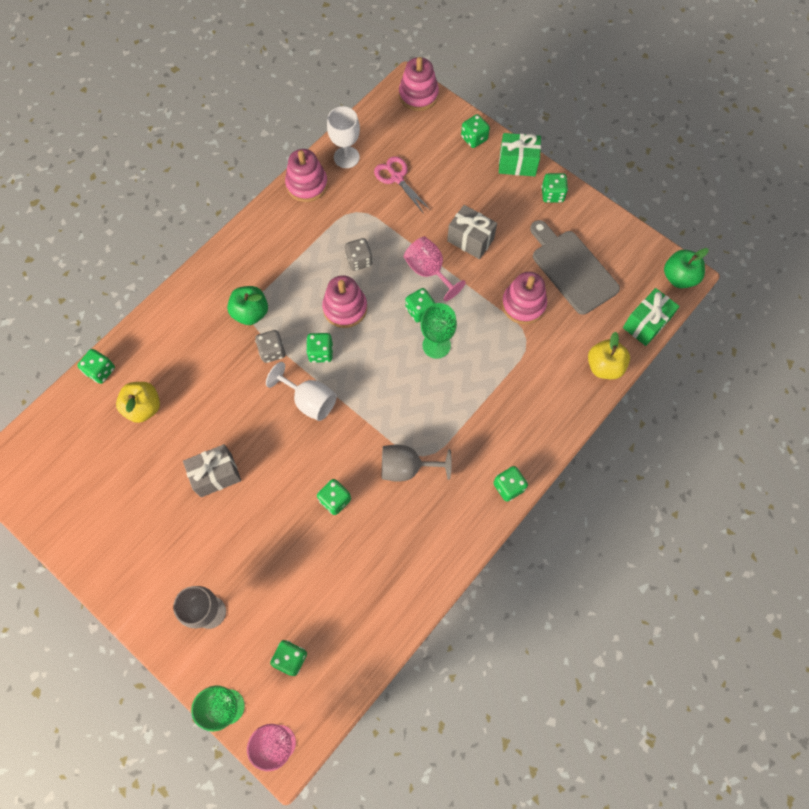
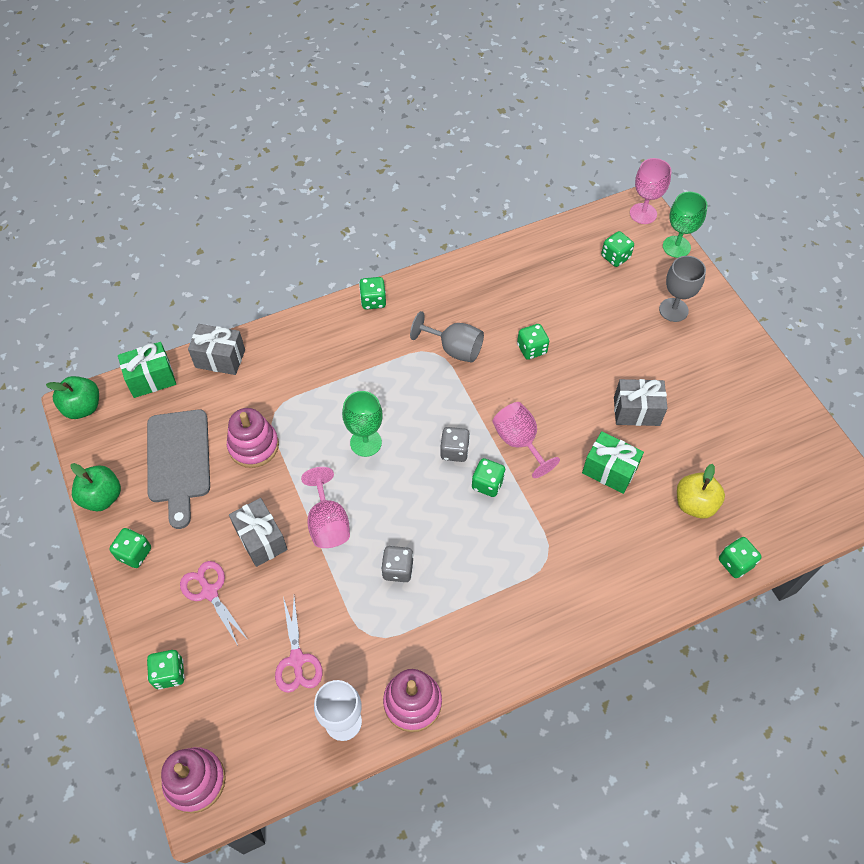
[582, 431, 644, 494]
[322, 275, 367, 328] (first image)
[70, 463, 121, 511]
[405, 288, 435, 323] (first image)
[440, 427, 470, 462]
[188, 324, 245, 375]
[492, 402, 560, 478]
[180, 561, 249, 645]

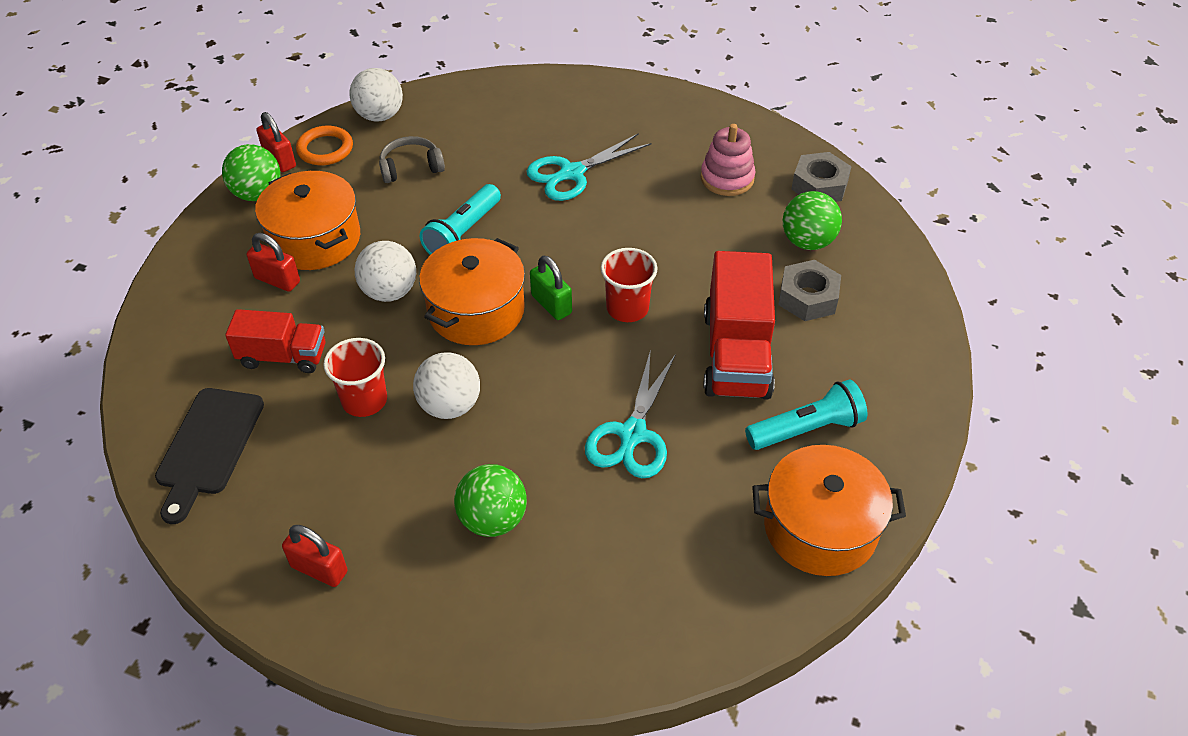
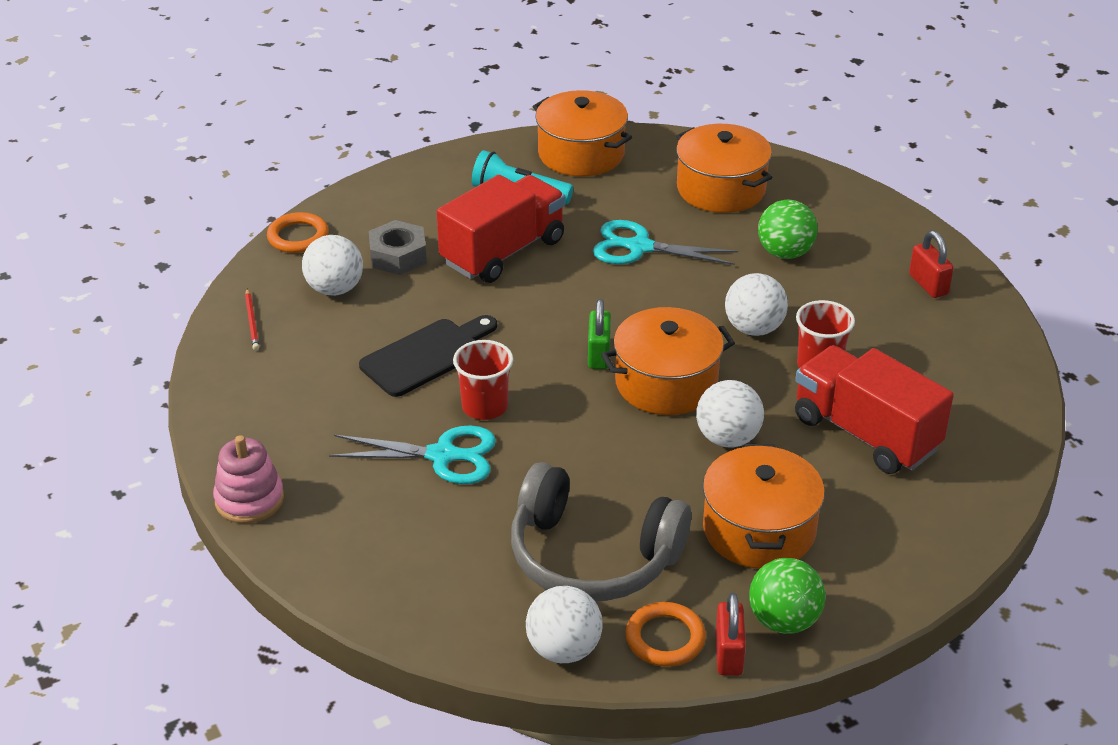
[213, 435, 284, 524]
[511, 462, 691, 601]
[245, 289, 259, 350]
[420, 184, 501, 255] (first image)
[302, 235, 363, 296]
[246, 233, 300, 292] (first image)
[453, 340, 513, 420]
[795, 345, 954, 474]
[593, 220, 738, 265]
[359, 315, 497, 397]
[676, 124, 773, 213]
[267, 212, 329, 253]

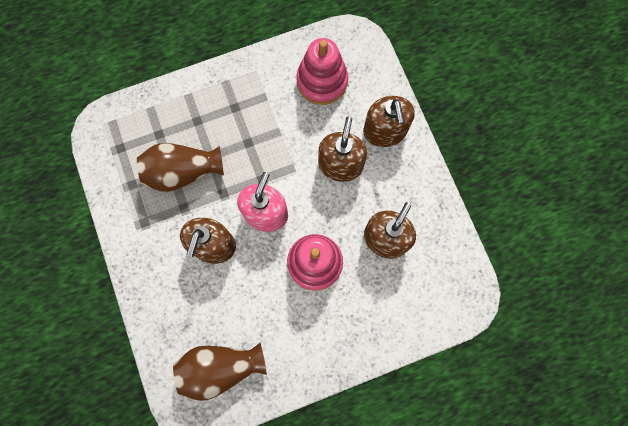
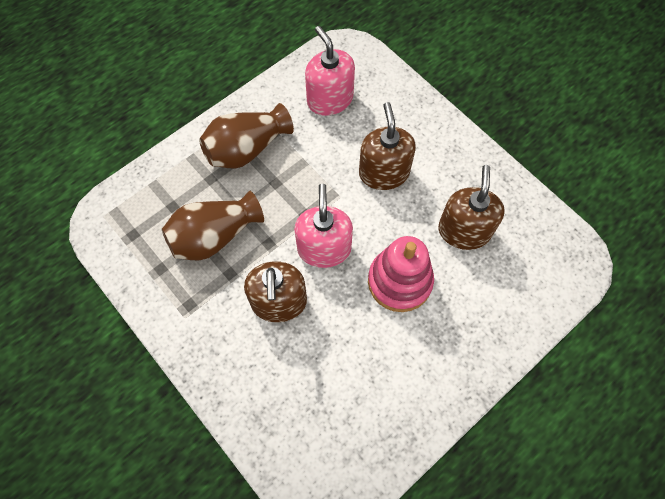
[305, 26, 355, 116]
[363, 96, 415, 147] (first image)
[199, 103, 294, 169]

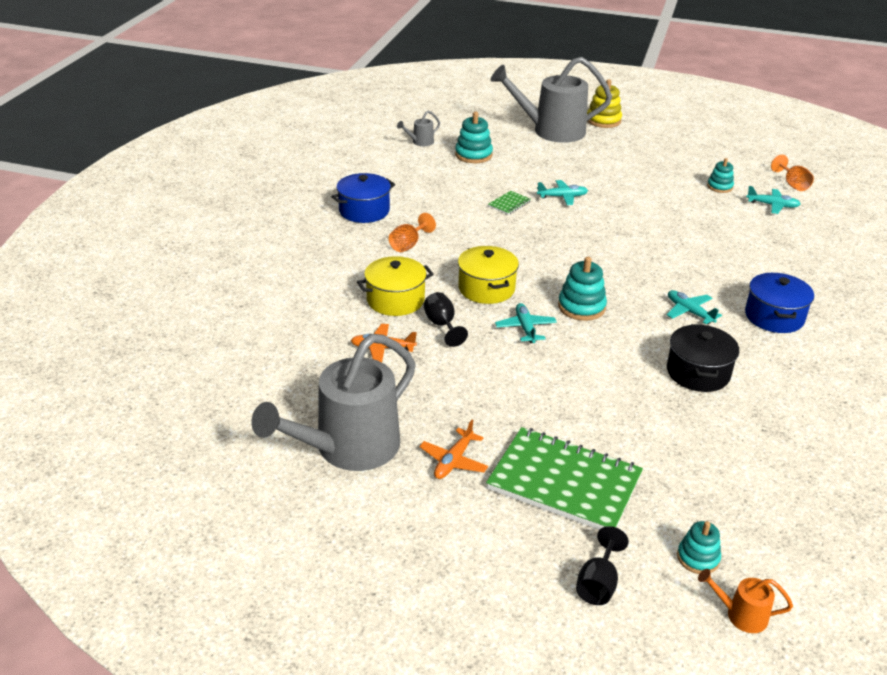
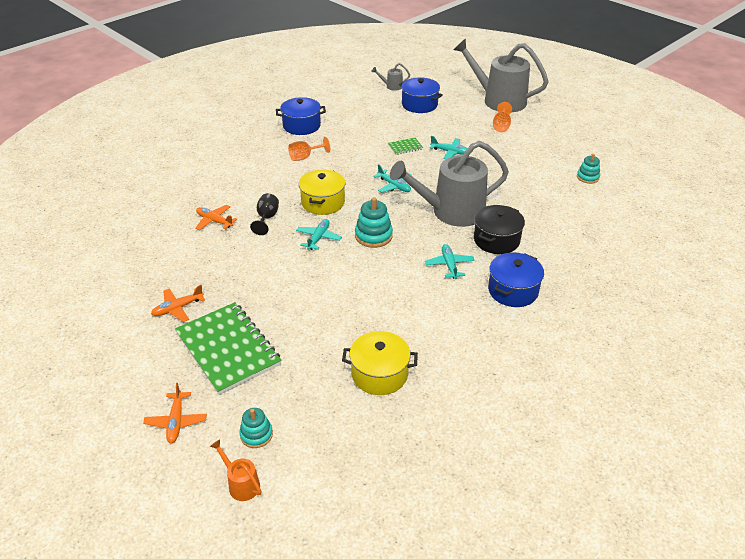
[587, 79, 622, 128] (first image)
[399, 77, 443, 113]
[493, 102, 512, 132]
[373, 164, 412, 193]
[342, 331, 418, 395]
[474, 205, 525, 254]
[390, 141, 509, 227]
[143, 383, 207, 443]

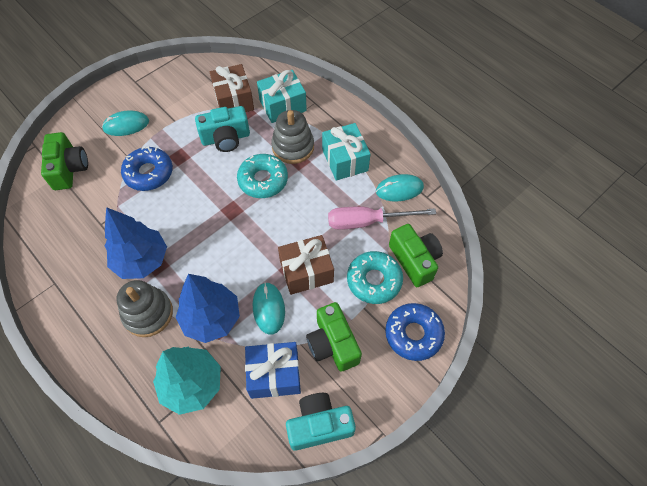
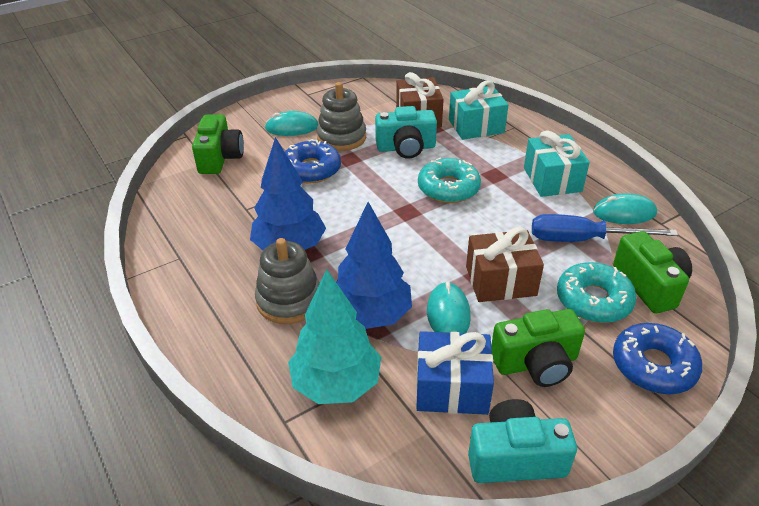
[317, 82, 366, 151]
[532, 214, 678, 242]
[491, 309, 585, 387]

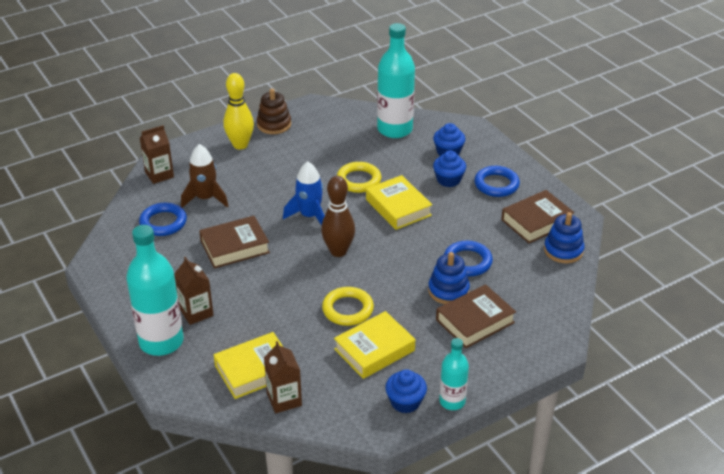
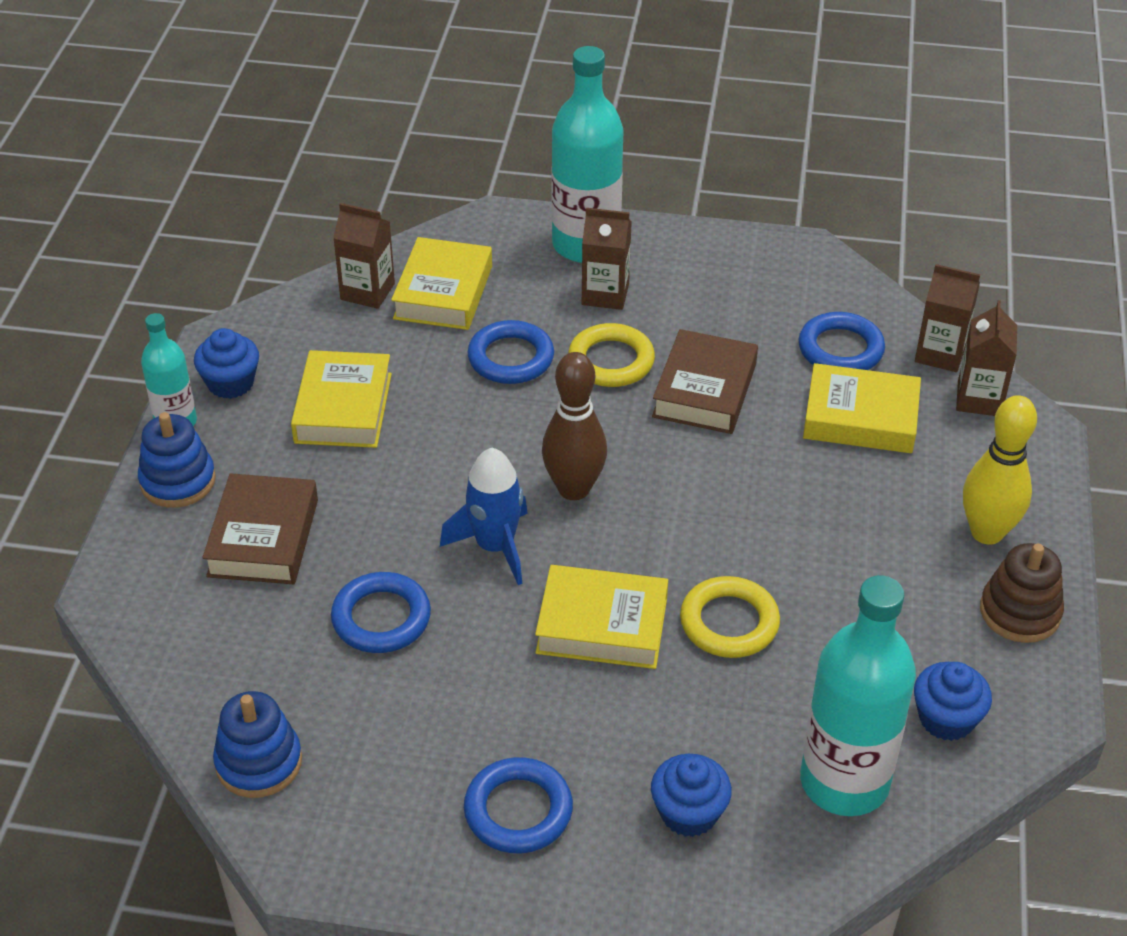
[803, 363, 921, 453]
[914, 662, 992, 741]
[440, 448, 528, 585]
[501, 190, 575, 243] (first image)
[138, 412, 216, 508]
[568, 323, 655, 387]
[915, 264, 980, 372]
[468, 320, 554, 384]

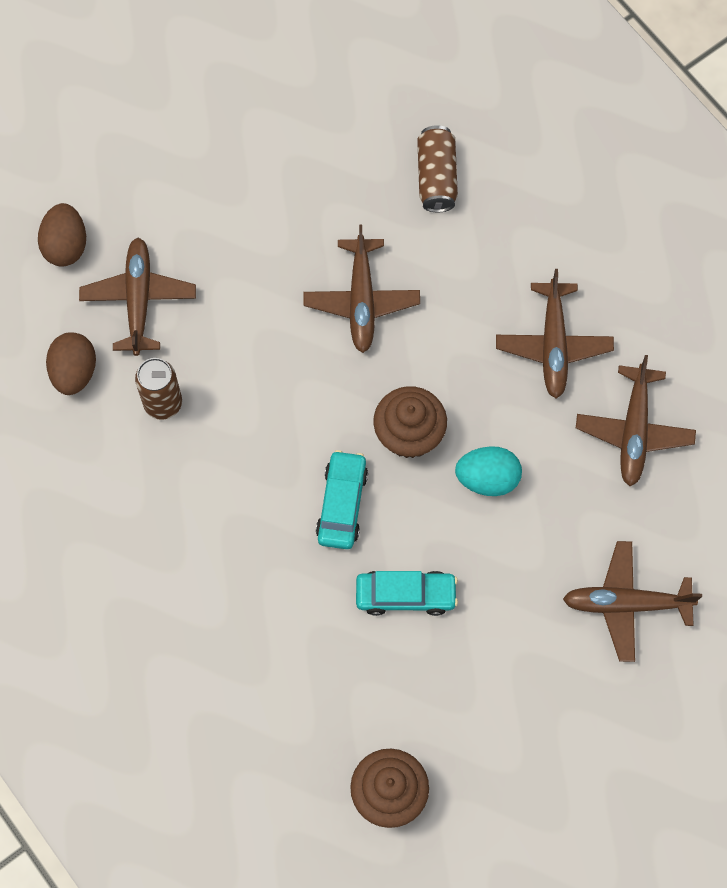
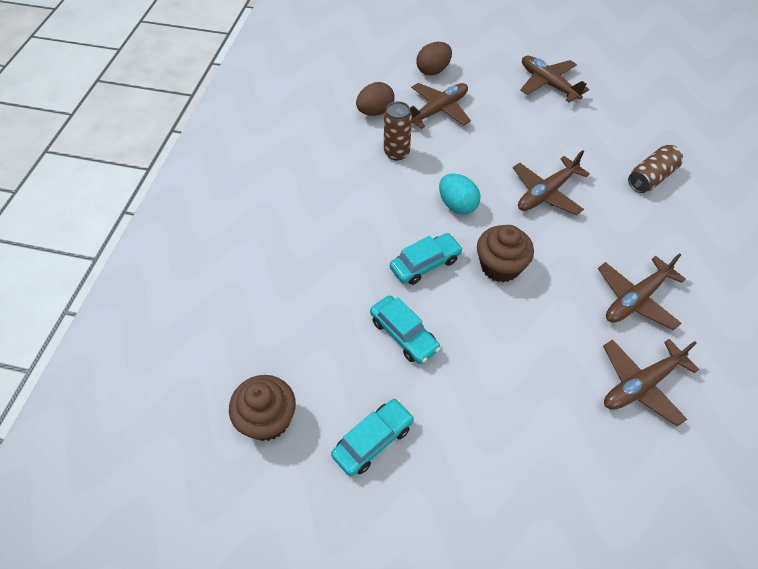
[439, 174, 480, 215]
[520, 56, 589, 102]
[331, 399, 414, 476]

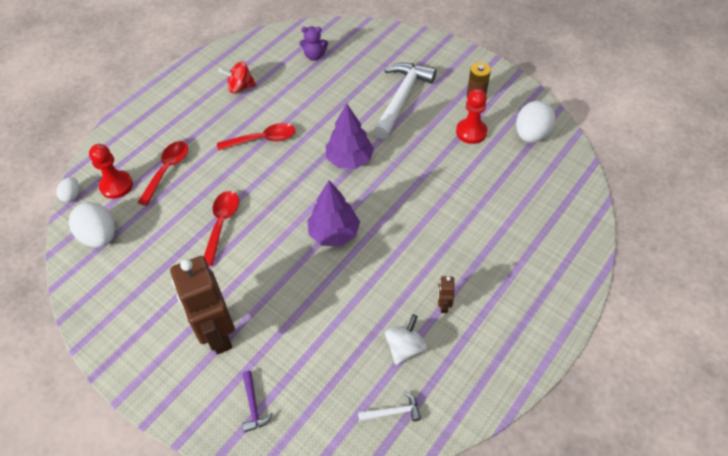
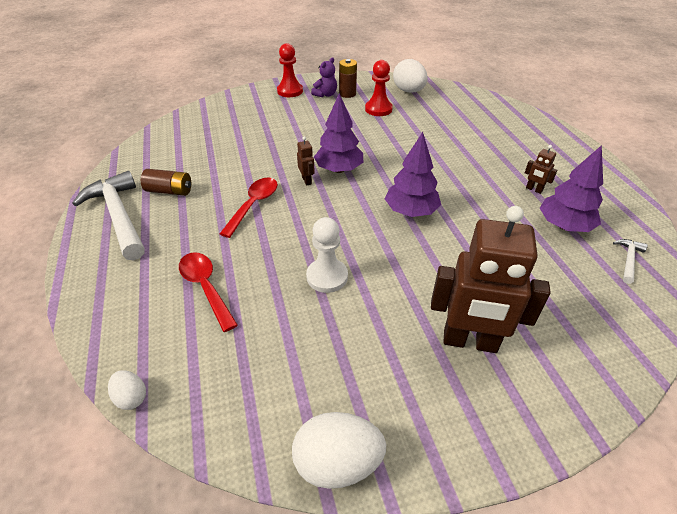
[311, 57, 337, 97]
[141, 169, 191, 196]
[72, 171, 145, 260]
[277, 43, 303, 97]
[306, 217, 348, 293]
[292, 412, 386, 489]
[540, 145, 603, 232]
[243, 371, 273, 432] (first image)
[297, 136, 315, 186]

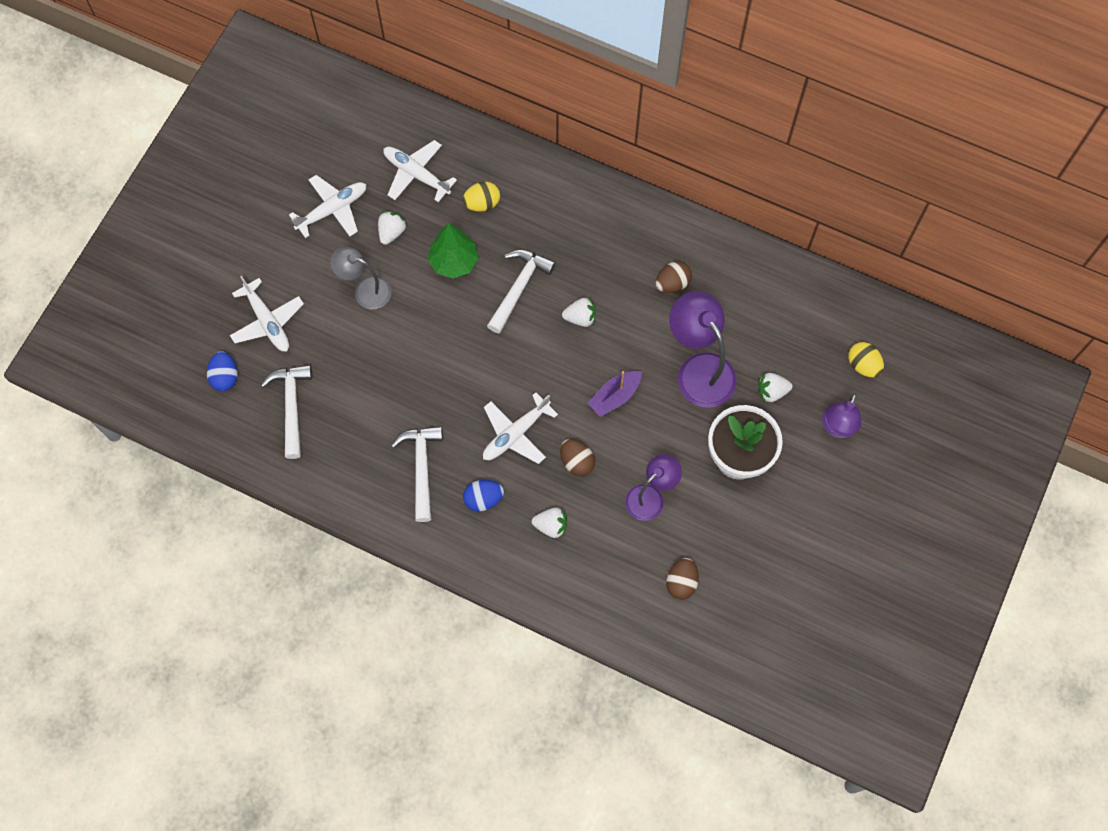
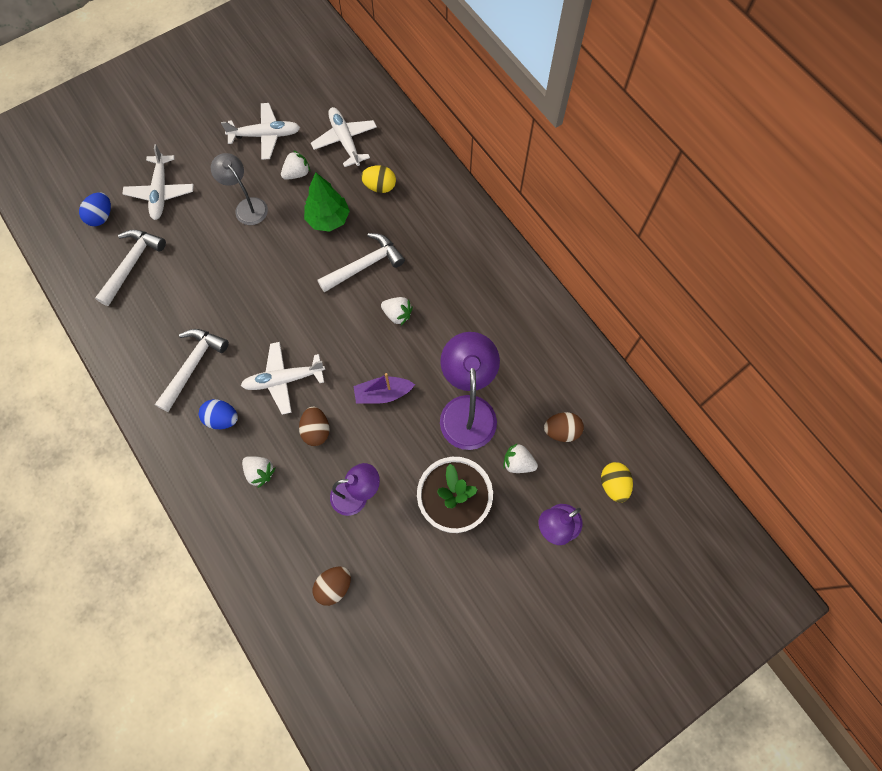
[544, 412, 584, 442]

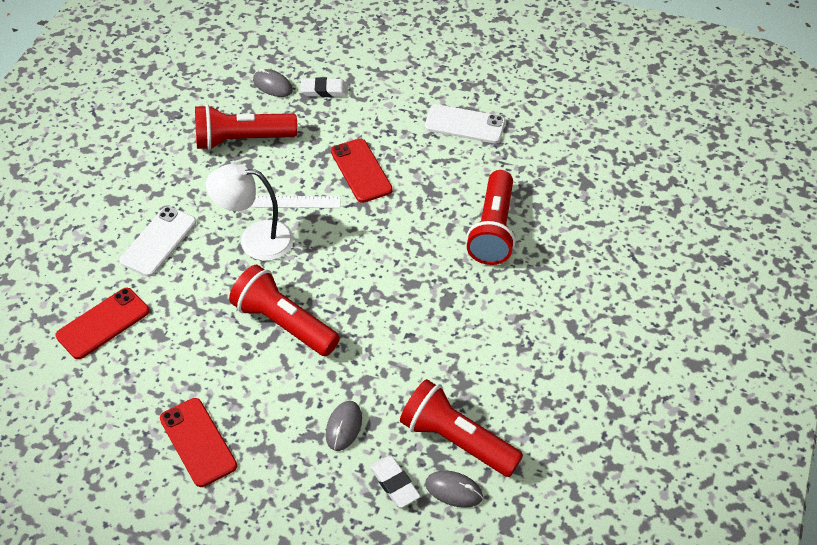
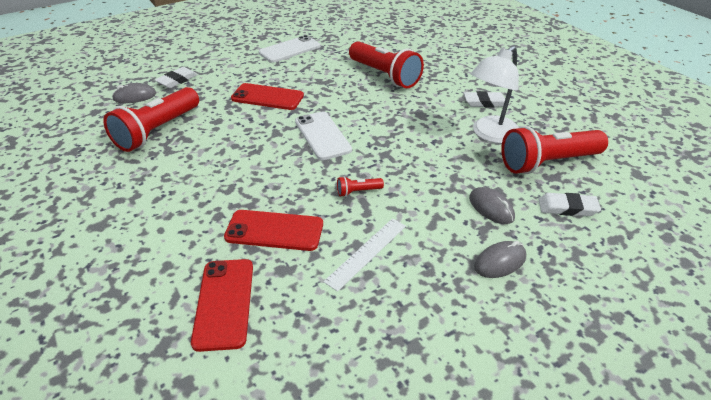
[471, 46, 519, 144]
[323, 218, 406, 292]
[295, 112, 352, 160]
[337, 176, 384, 197]
[224, 210, 323, 251]
[474, 241, 526, 278]
[464, 91, 505, 107]

